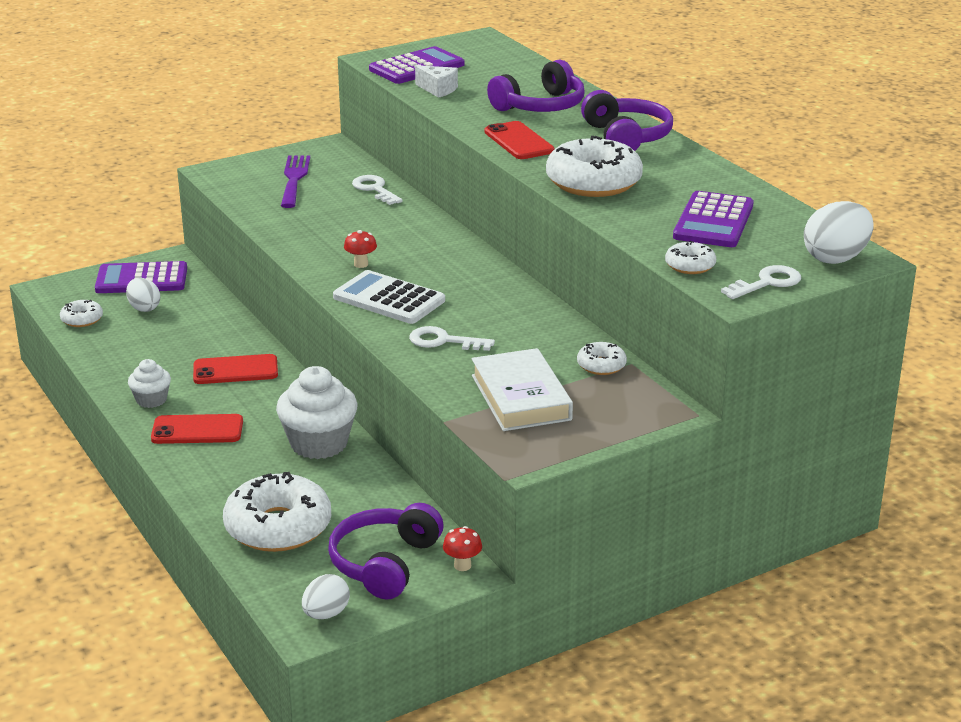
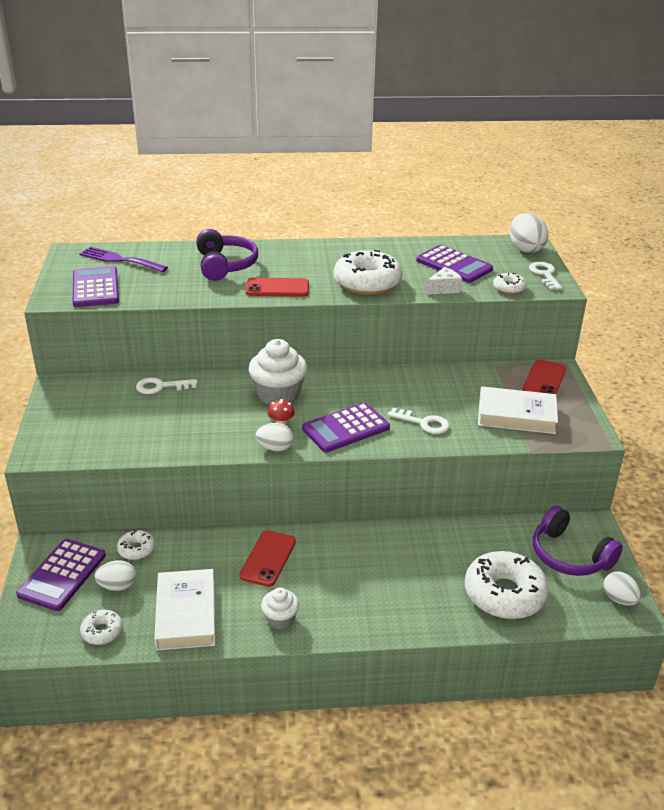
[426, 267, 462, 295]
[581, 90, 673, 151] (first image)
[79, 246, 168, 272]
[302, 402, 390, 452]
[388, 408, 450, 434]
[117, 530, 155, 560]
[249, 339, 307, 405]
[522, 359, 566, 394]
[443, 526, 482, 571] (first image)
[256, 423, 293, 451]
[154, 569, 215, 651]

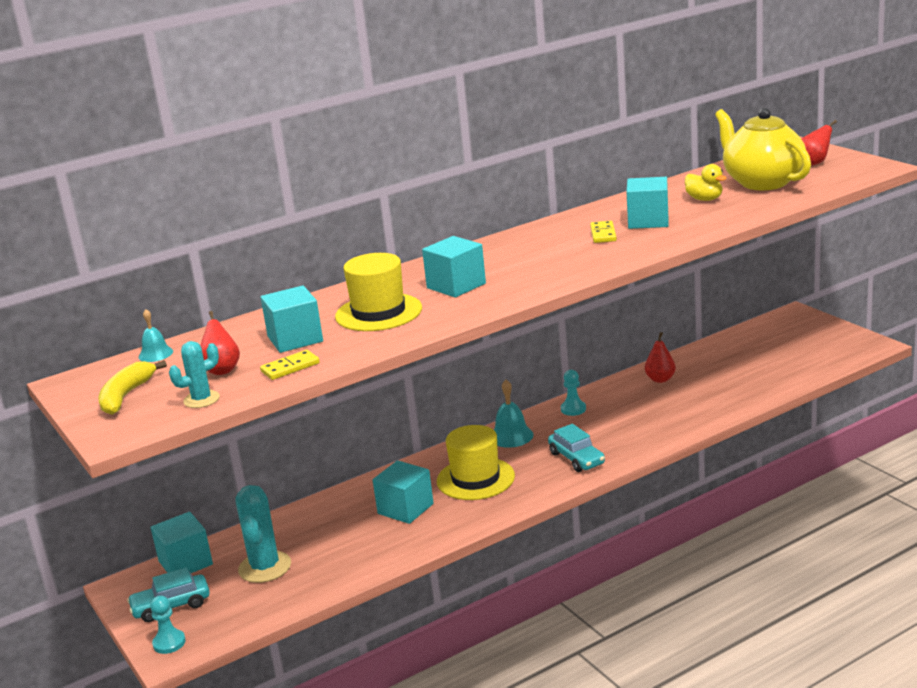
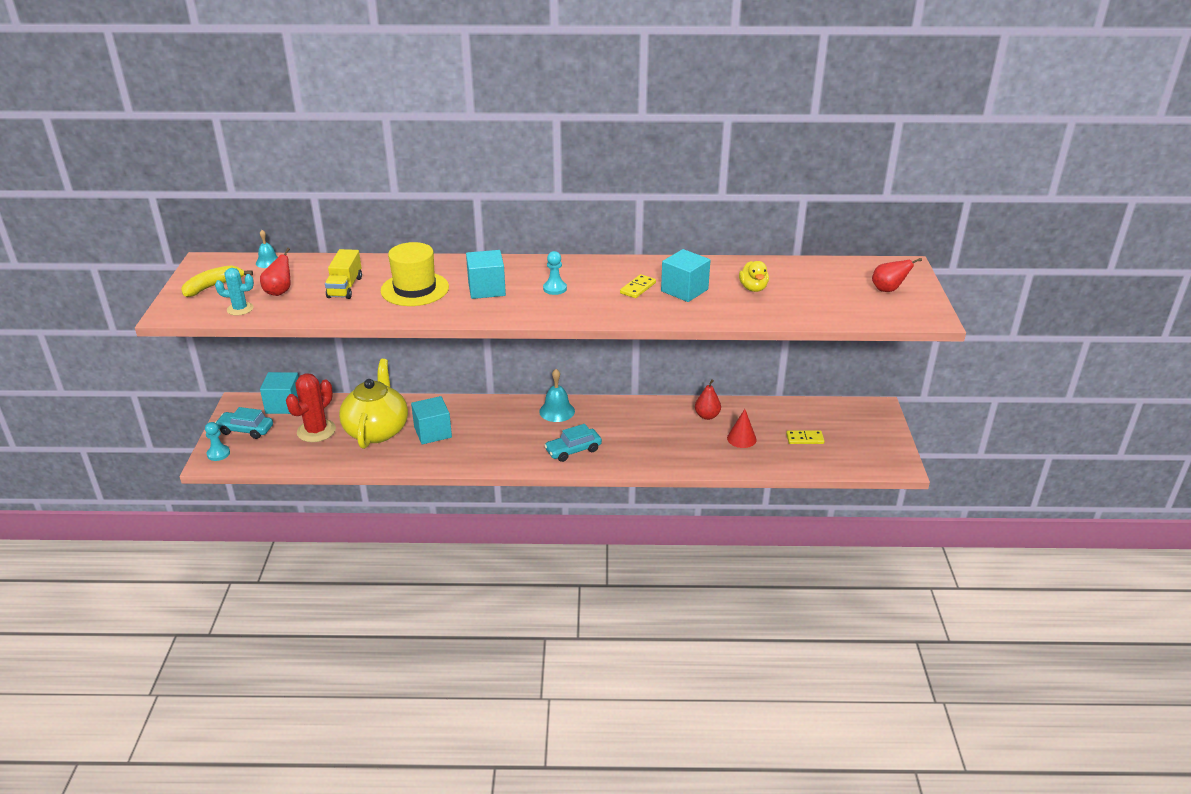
[339, 359, 408, 449]
[325, 249, 362, 299]
[786, 430, 824, 444]
[543, 251, 567, 295]
[544, 424, 602, 462]
[437, 425, 515, 500] (first image)
[286, 373, 336, 442]
[727, 409, 757, 448]

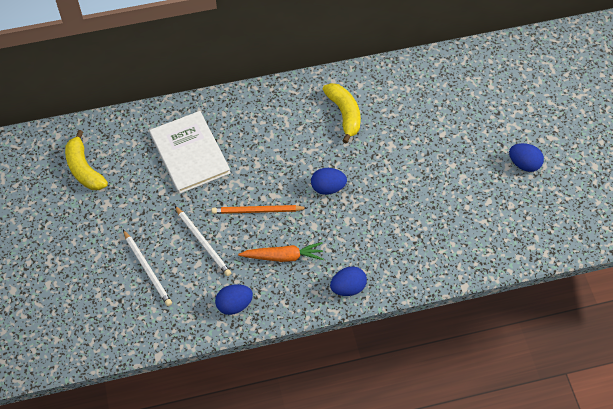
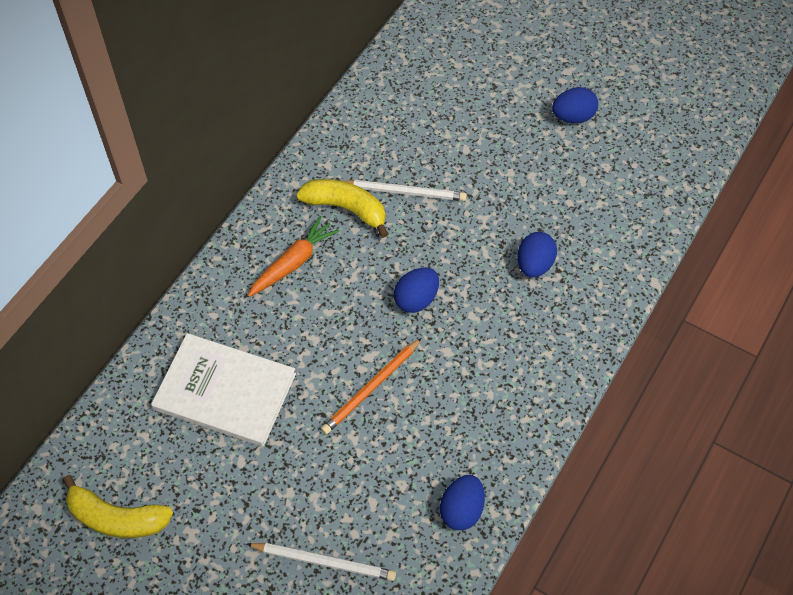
[344, 180, 467, 201]
[248, 216, 339, 297]
[517, 232, 557, 278]

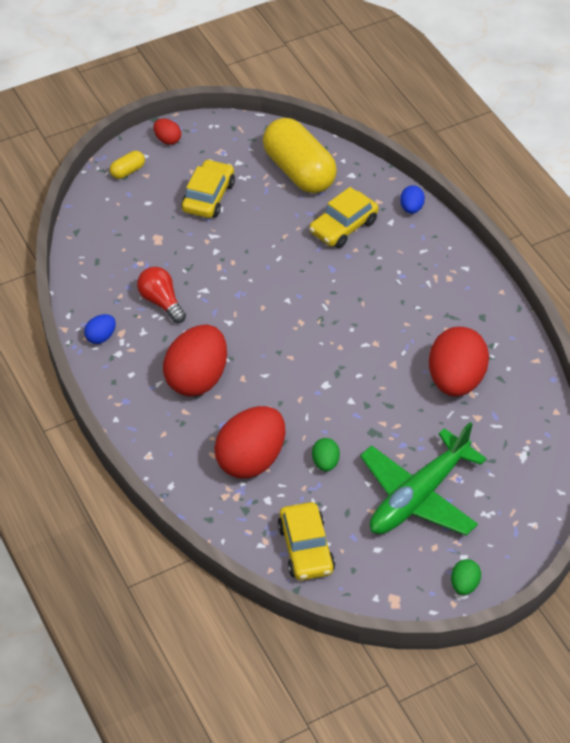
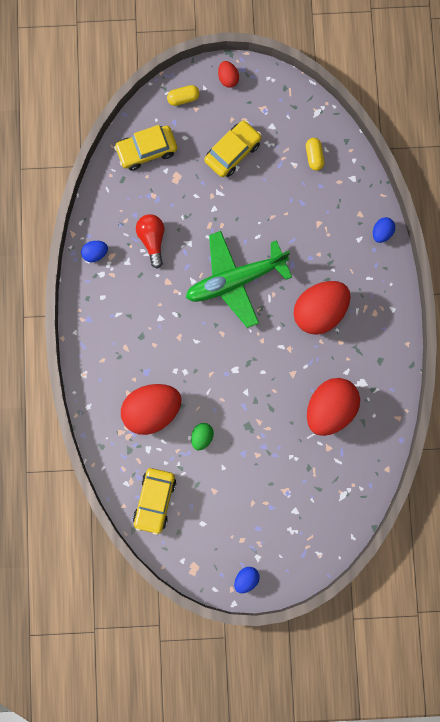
[306, 138, 324, 171]
[114, 125, 177, 171]
[294, 281, 351, 335]
[186, 231, 292, 328]
[234, 567, 260, 593]

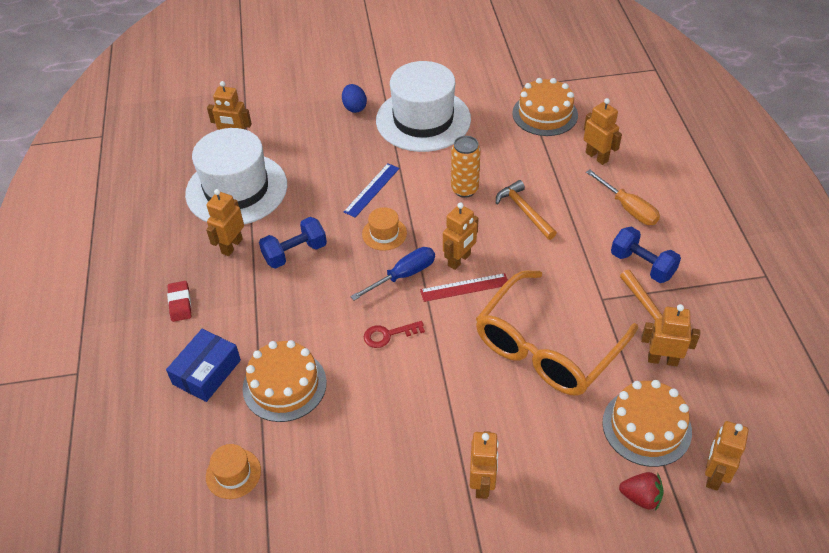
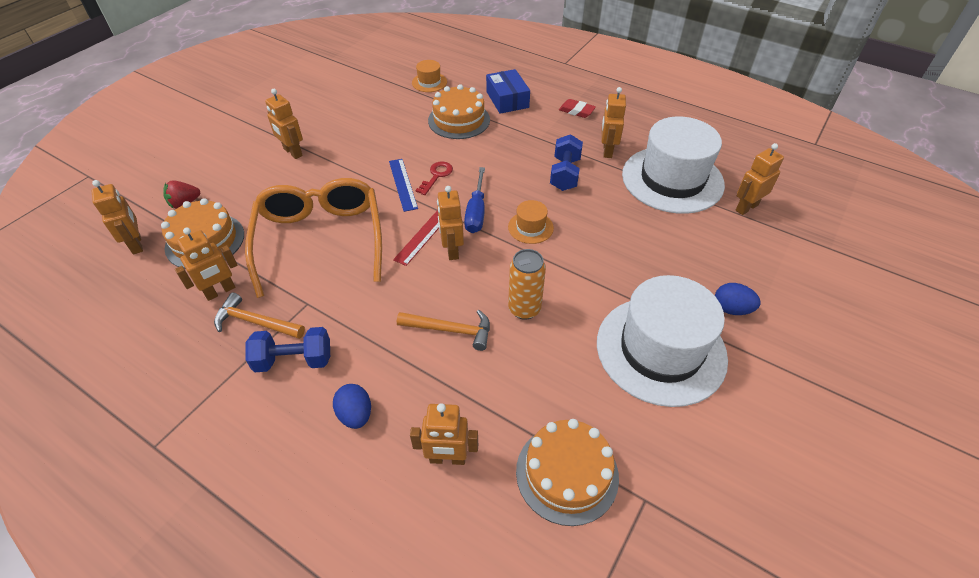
[389, 159, 418, 212]
[333, 384, 371, 429]
[602, 87, 626, 158]

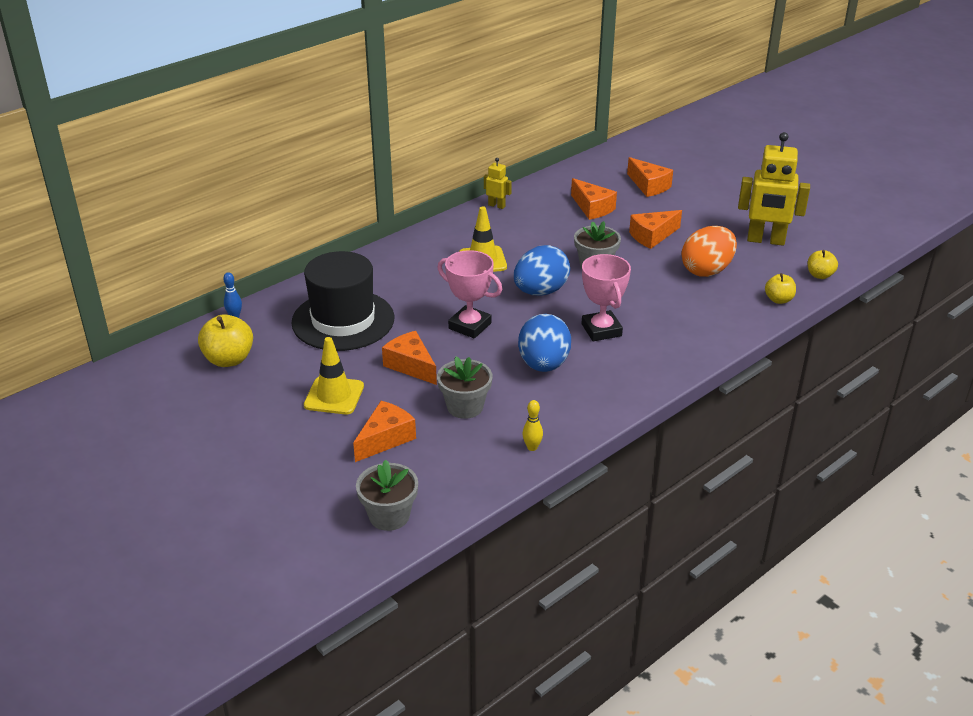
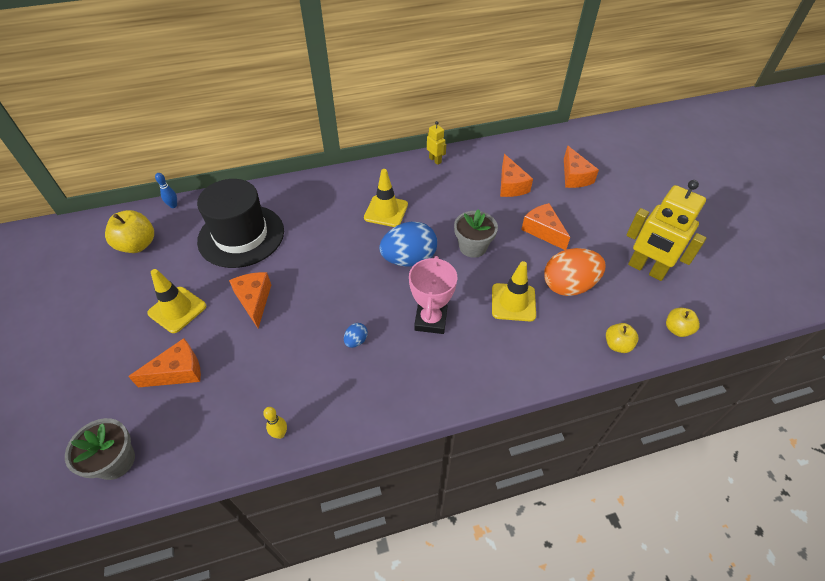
[521, 203, 570, 250]
[438, 250, 502, 338] (first image)
[344, 323, 368, 348]
[437, 356, 492, 419] (first image)
[492, 261, 536, 321]

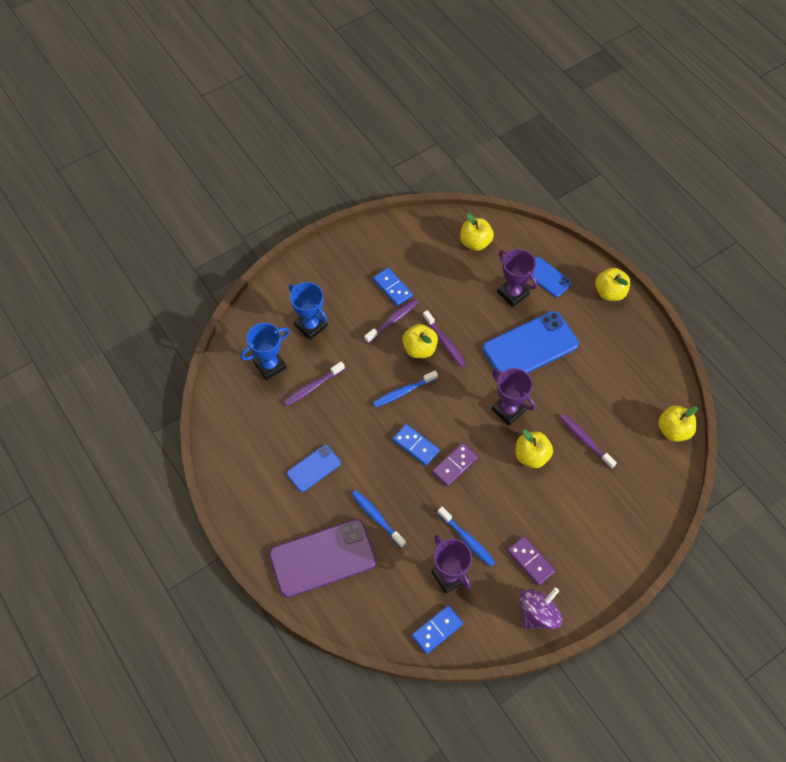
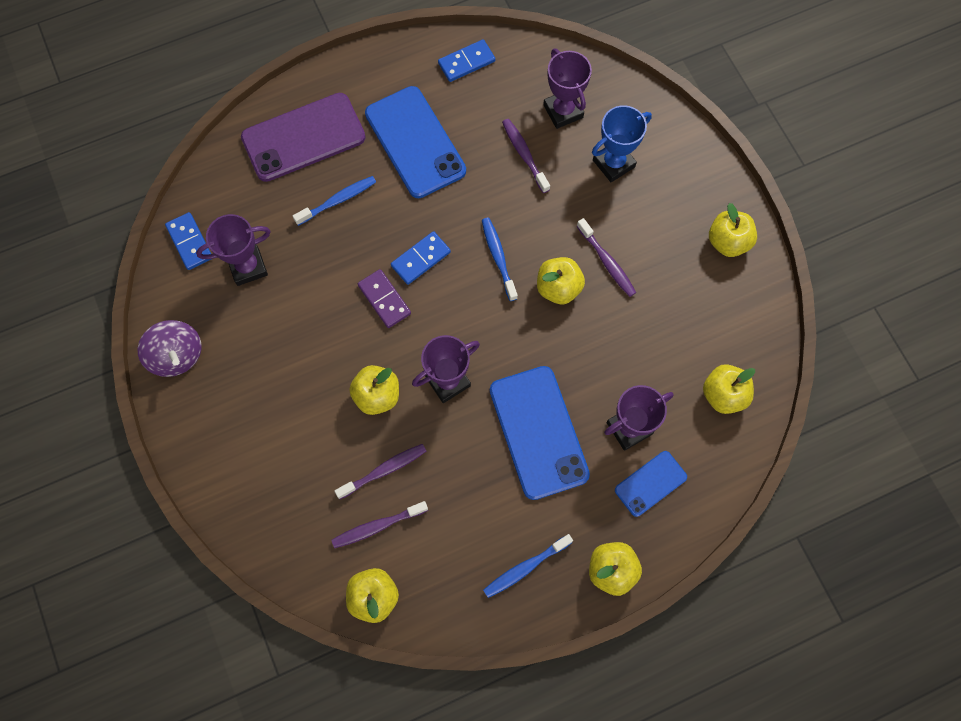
[438, 39, 495, 82]
[331, 501, 428, 548]
[543, 49, 592, 129]
[365, 86, 466, 198]
[483, 534, 573, 598]
[241, 93, 366, 182]
[507, 536, 555, 586] (first image)
[709, 203, 757, 257]

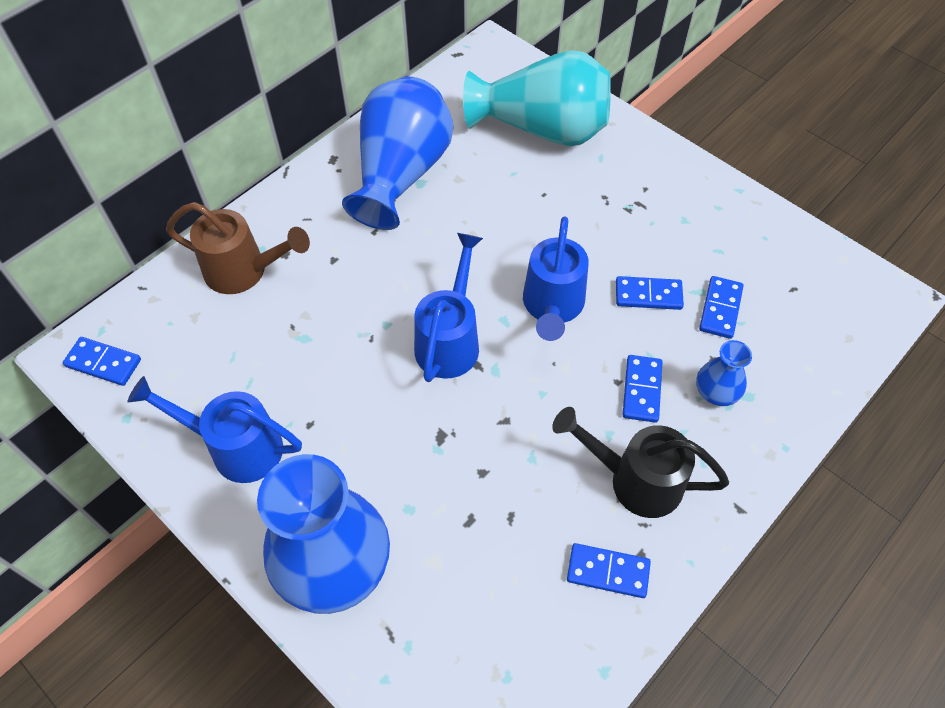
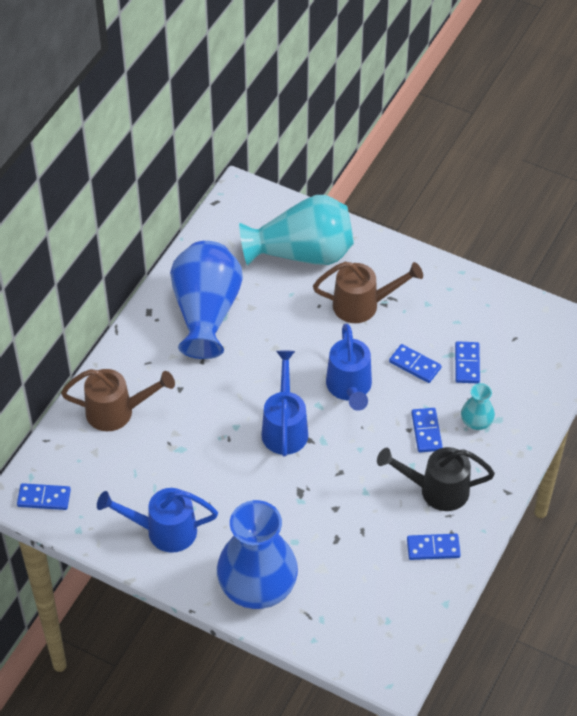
[389, 344, 441, 383]
[461, 383, 495, 430]
[313, 262, 423, 323]

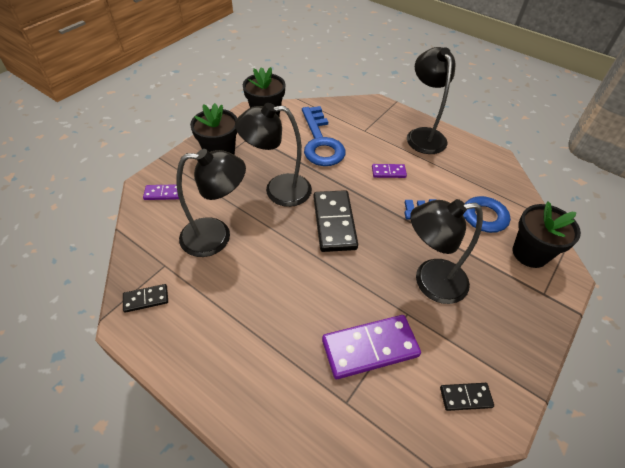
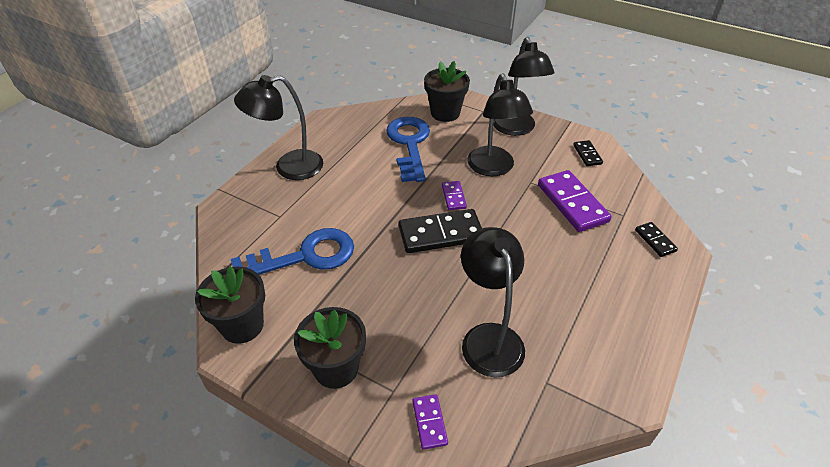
[493, 37, 555, 136]
[442, 181, 467, 210]
[635, 222, 678, 257]

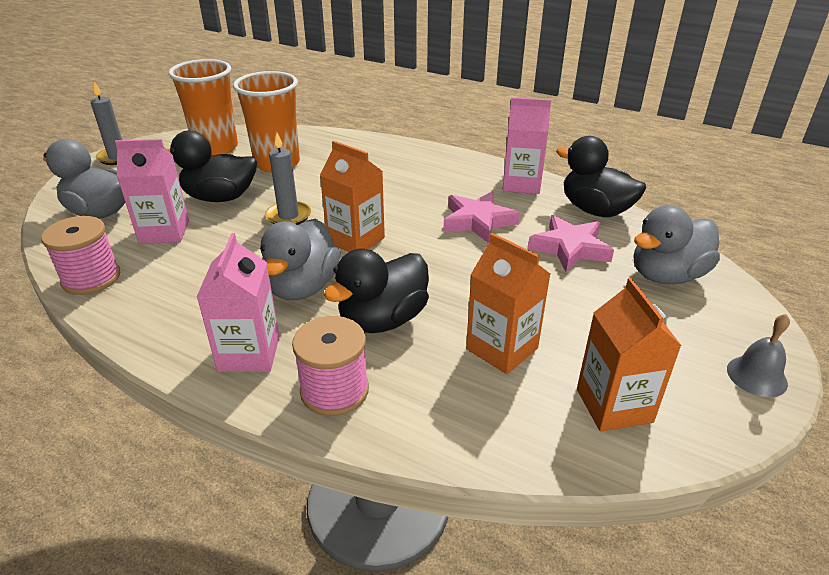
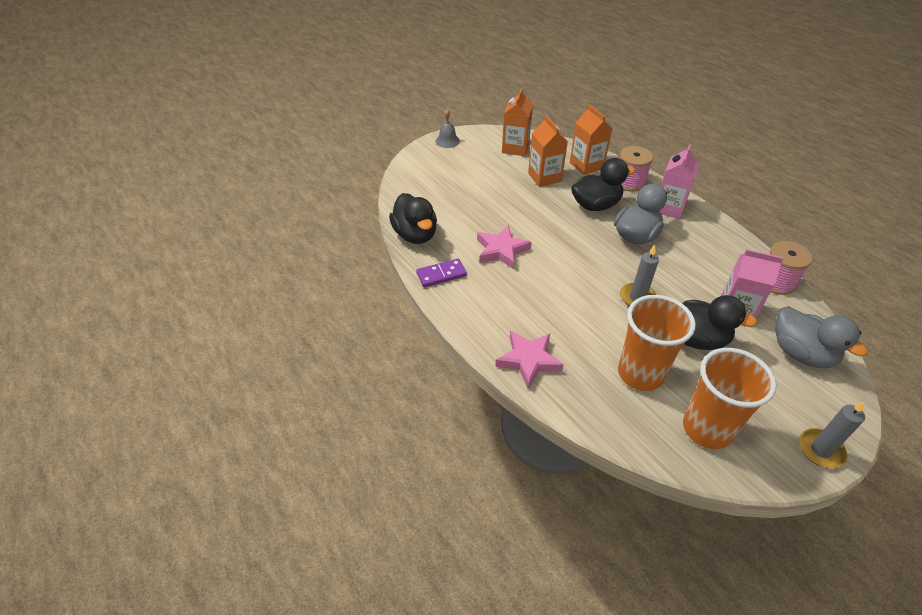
[416, 259, 467, 287]
[570, 104, 612, 175]
[634, 205, 720, 285] (first image)
[495, 331, 564, 389]

